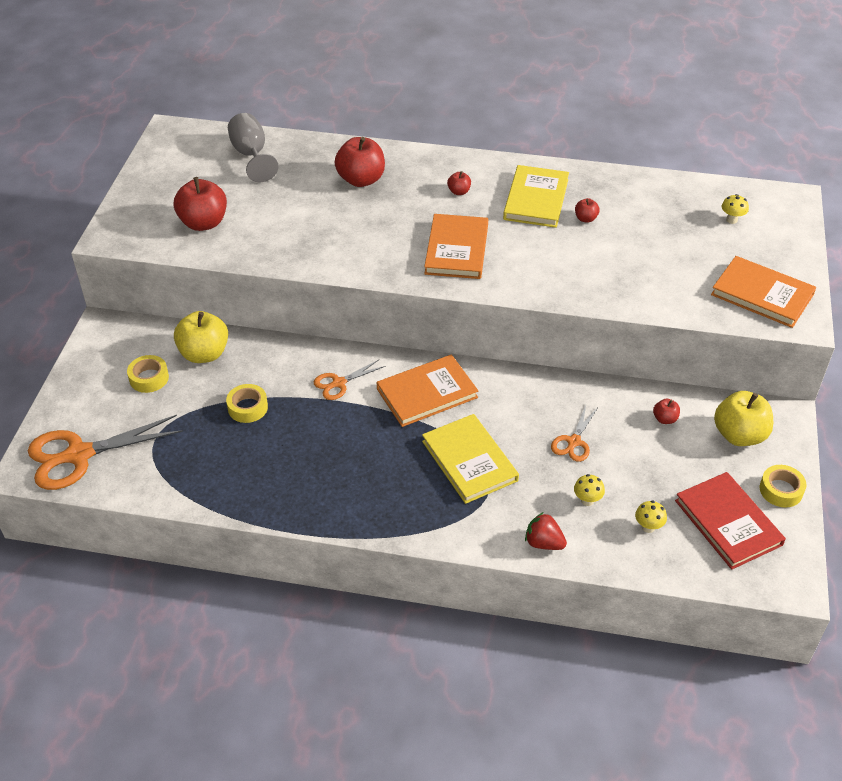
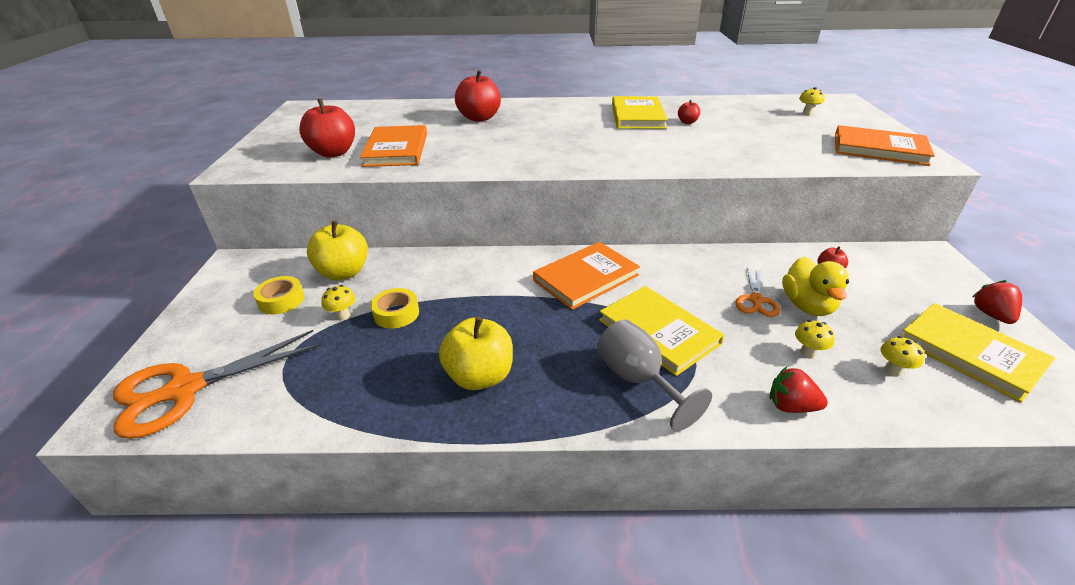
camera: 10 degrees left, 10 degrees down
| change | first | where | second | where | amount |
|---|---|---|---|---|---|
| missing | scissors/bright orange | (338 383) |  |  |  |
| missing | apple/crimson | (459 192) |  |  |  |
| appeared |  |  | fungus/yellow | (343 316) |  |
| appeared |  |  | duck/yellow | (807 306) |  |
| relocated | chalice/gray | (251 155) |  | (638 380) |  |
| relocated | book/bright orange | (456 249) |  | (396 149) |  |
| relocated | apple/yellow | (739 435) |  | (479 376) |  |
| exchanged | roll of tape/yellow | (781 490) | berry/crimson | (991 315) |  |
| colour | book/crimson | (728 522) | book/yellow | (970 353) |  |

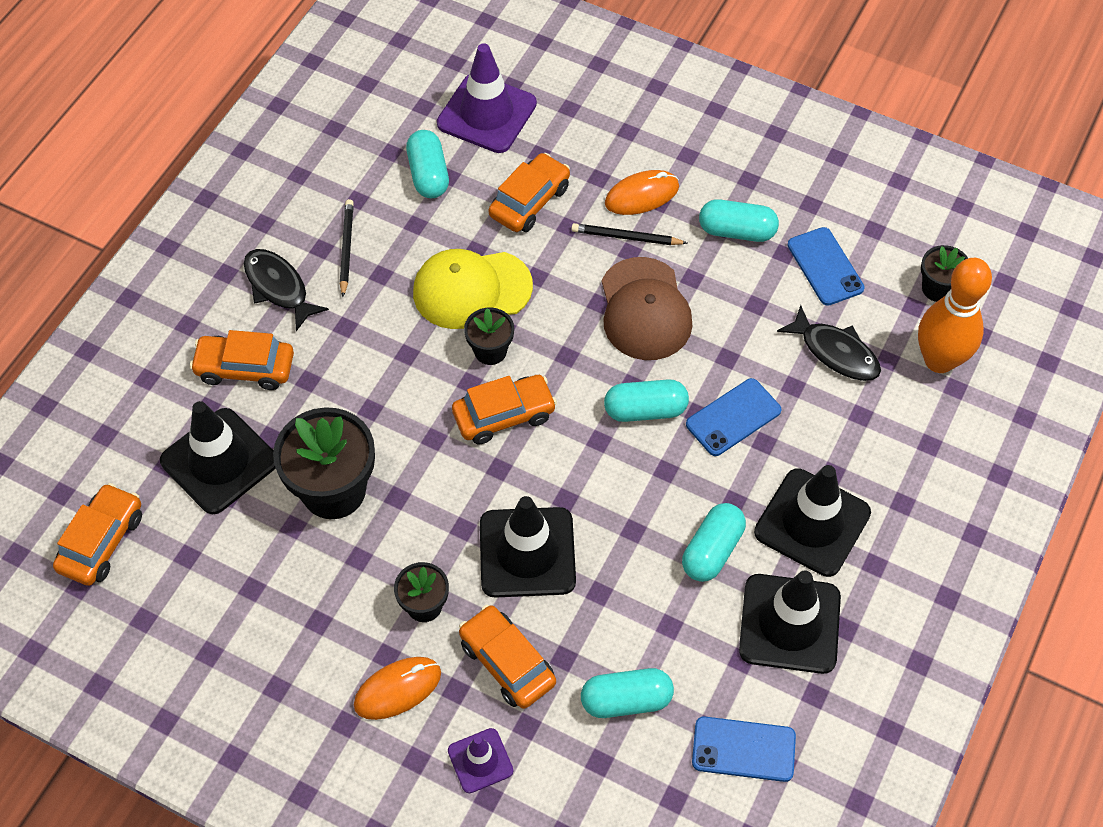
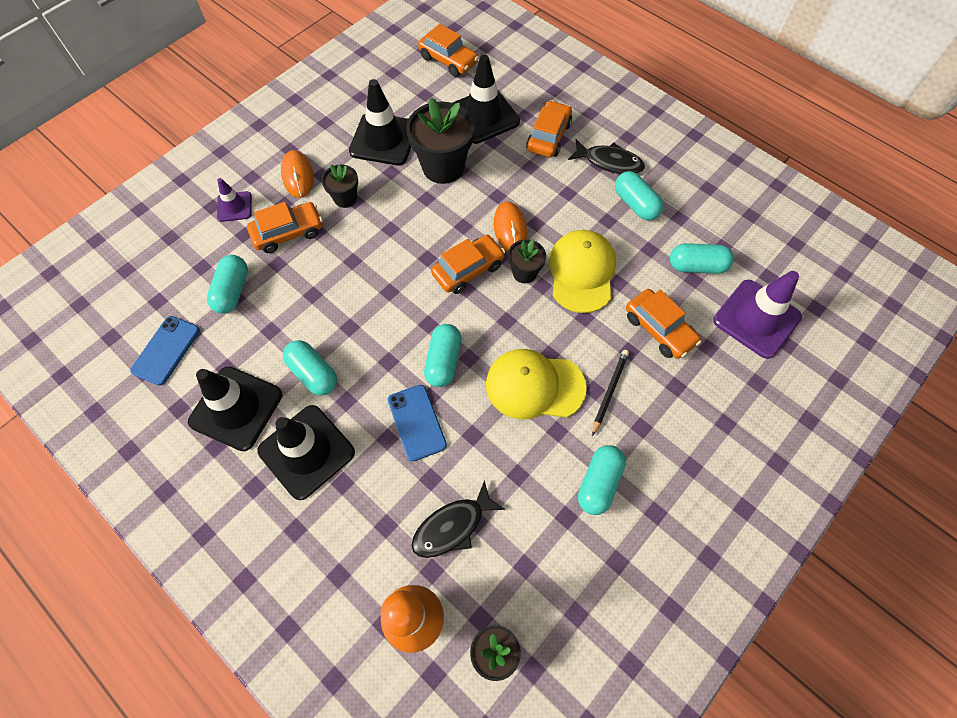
camera: 105 degrees right, 5 degrees up
| change | first | where | second | where | amount |
|---|---|---|---|---|---|
| missing | smartphone/royal blue | (825 266) |  |  |  |
| relocated | traffic cone/jet-black | (527 552) |  | (384 139) |  |
| relocated | mouse/bright orange | (641 195) |  | (510 229) |  |
| exchanged | lead pencil/jet-black | (346 248) | pill/aqua | (635 204) |  |
| colour | cap/russet | (644 309) | cap/yellow | (534 385) |  |
| spun | fish/jet-black | (278 287) |  | (609 162) | 45 degrees clockwise |
| spun | automobile/bright orange | (504 415) |  | (468 270) | 120 degrees counterclockwise |

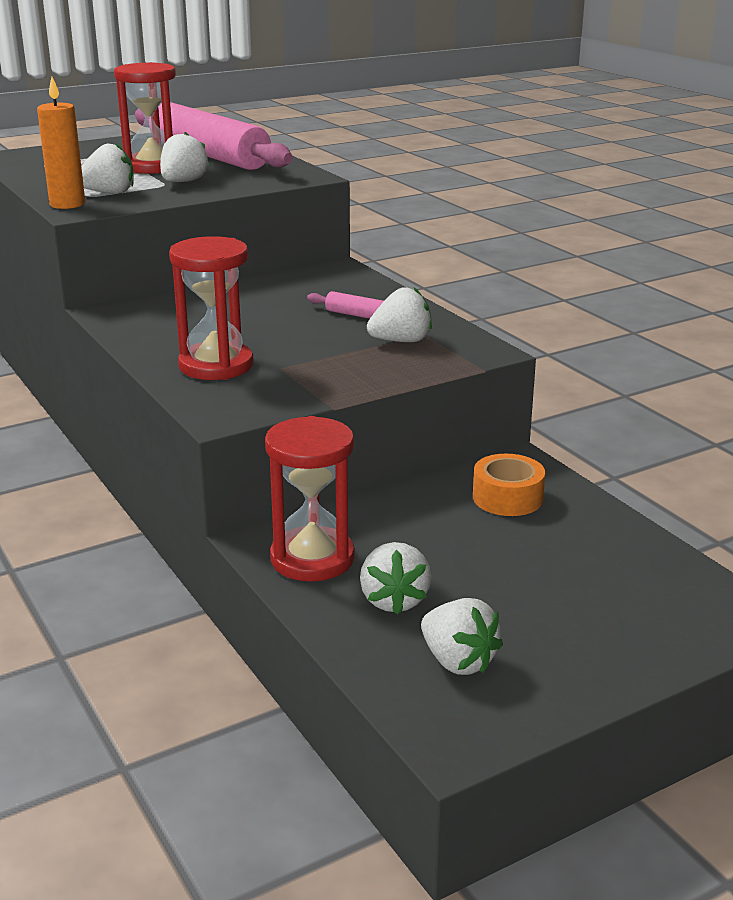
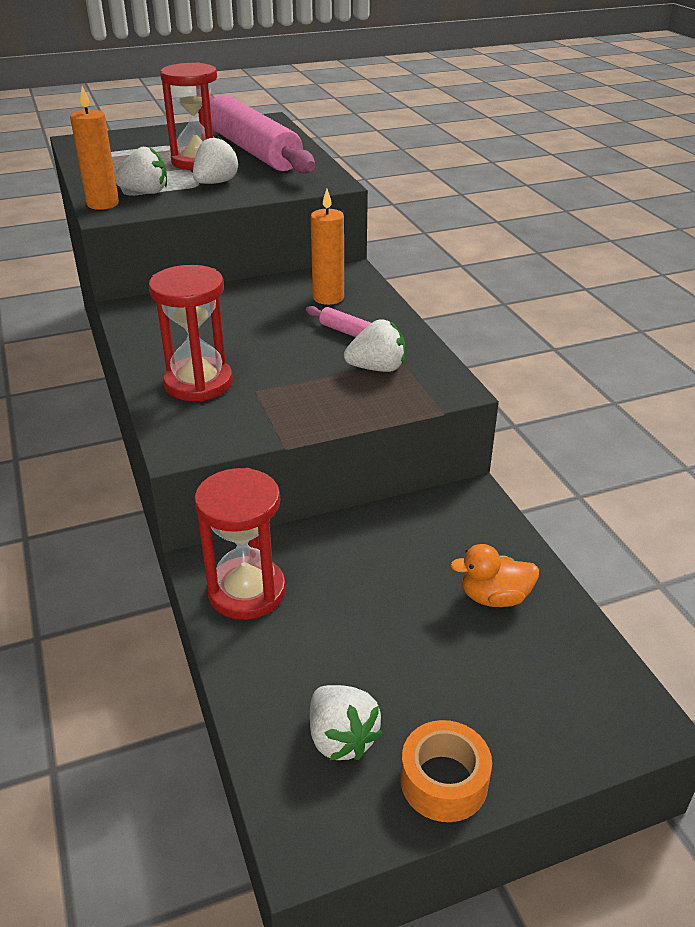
camera: 10 degrees right, 10 degrees up
| change | first | where | second | where | amount |
|---|---|---|---|---|---|
| missing | berry/pure white | (394 600) |  |  |  |
| appeared |  |  | wax candle/bright orange | (328 298) |  |
| appeared |  |  | duck/bright orange | (494 597) |  |
| relocated | roll of tape/bright orange | (507 498) |  | (444 781) |  |

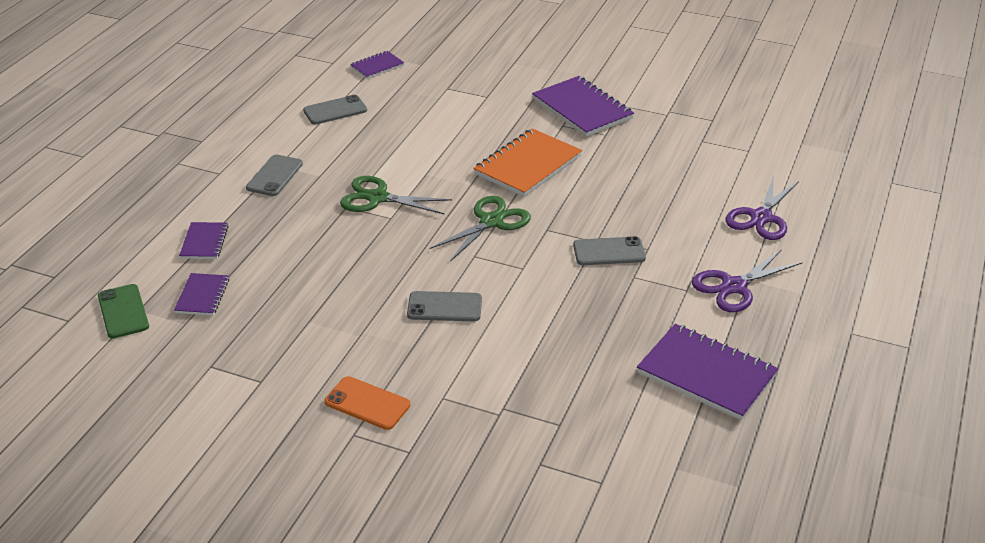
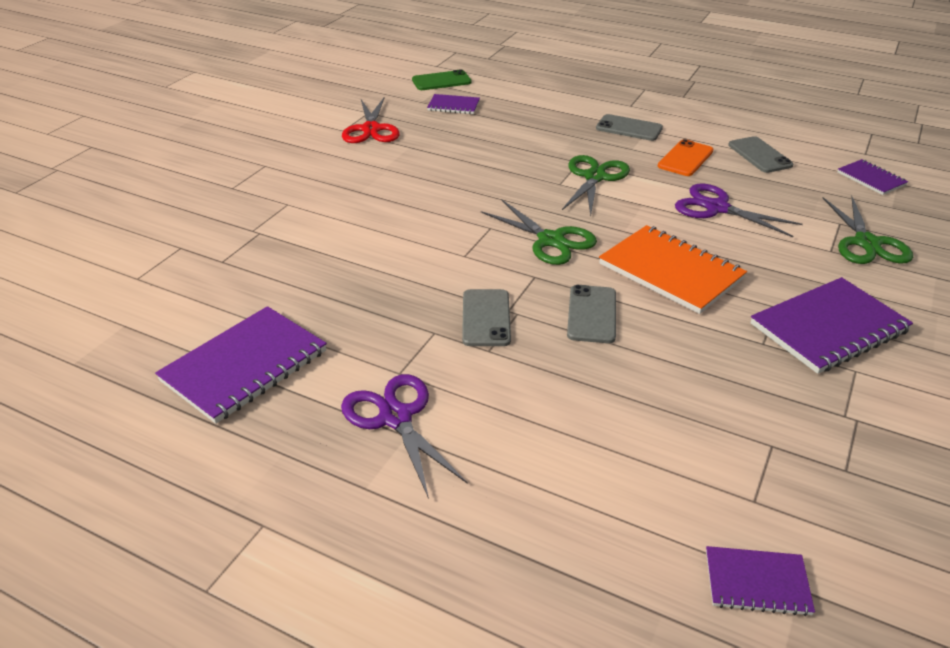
camera: 95 degrees right, 0 degrees up
| change | first | where | second | where | amount |
|---|---|---|---|---|---|
| appeared |  |  | scissors/crimson | (371 129) |  |
| appeared |  |  | scissors/green | (866 243) |  |
| relocated | notebook/royal purple | (204 242) |  | (757 582) |  |
| relocated | smartphone/bright orange | (367 403) |  | (685 158) |  |
| relocated | smartphone/gray | (444 307) |  | (592 314) |  |
| relocated | scissors/royal purple | (761 217) |  | (717 208) |  |

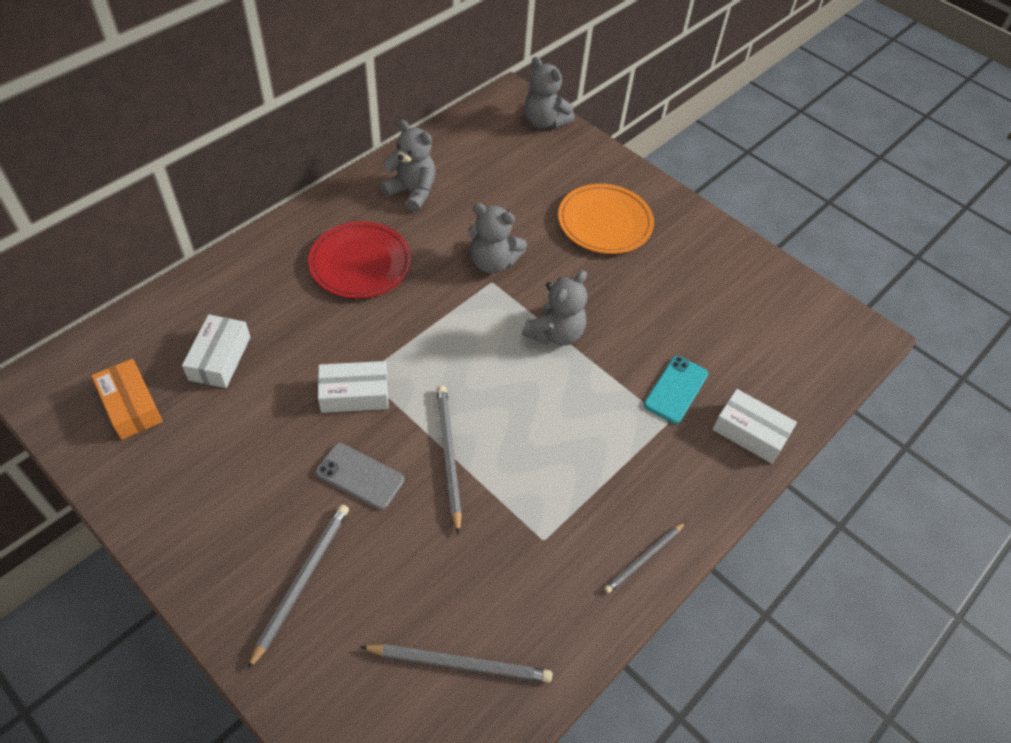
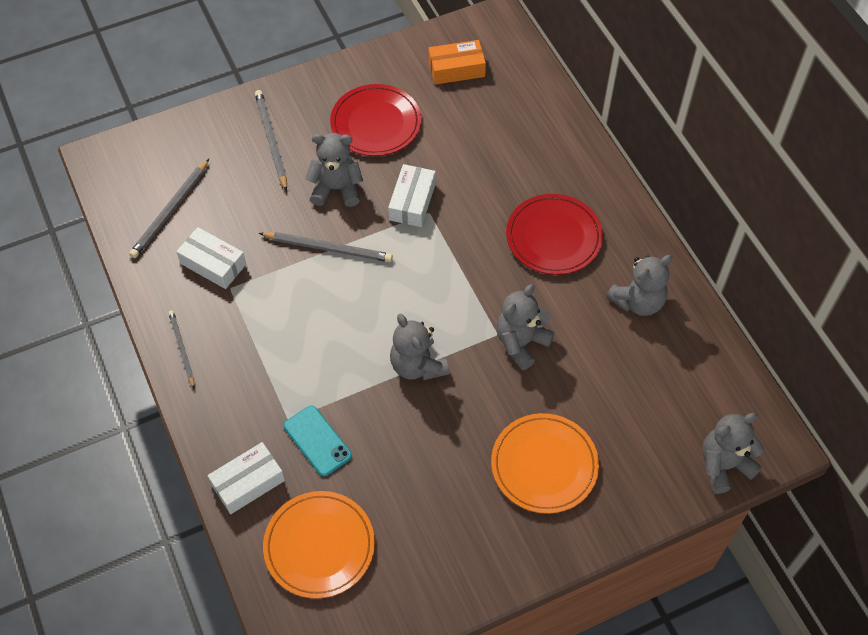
camera: 115 degrees right, 5 degrees up
| change | first | where | second | where | amount |
|---|---|---|---|---|---|
| appeared |  |  | flat dish/bright orange | (319 546) |  |
| appeared |  |  | flat dish/crimson | (376 123) |  |
| relocated | parcel/pure white | (220 358) |  | (213 264) |  |
| exchanged | smartphone/gray | (360 476) | teddy/gray | (336 189) |  |
| spun | lead pencil/gray | (302 581) |  | (271 140) | 150 degrees counterclockwise |

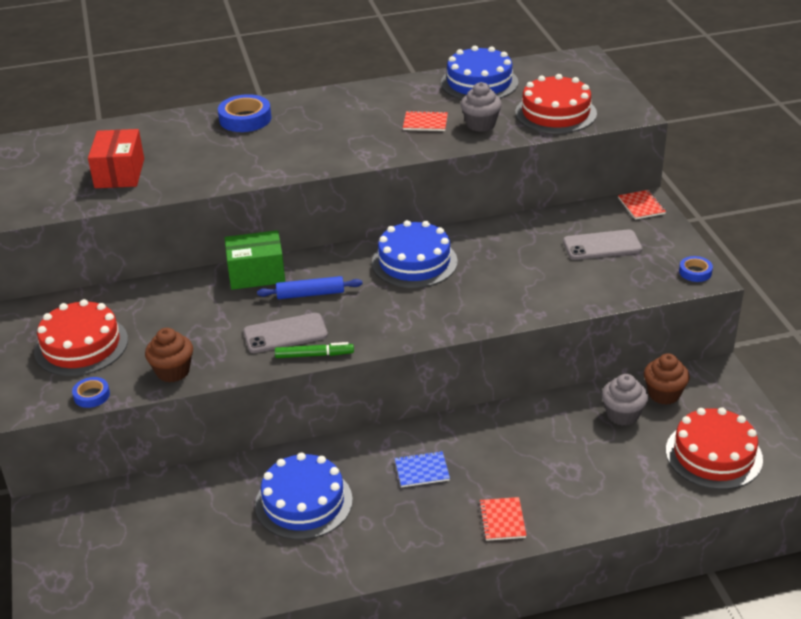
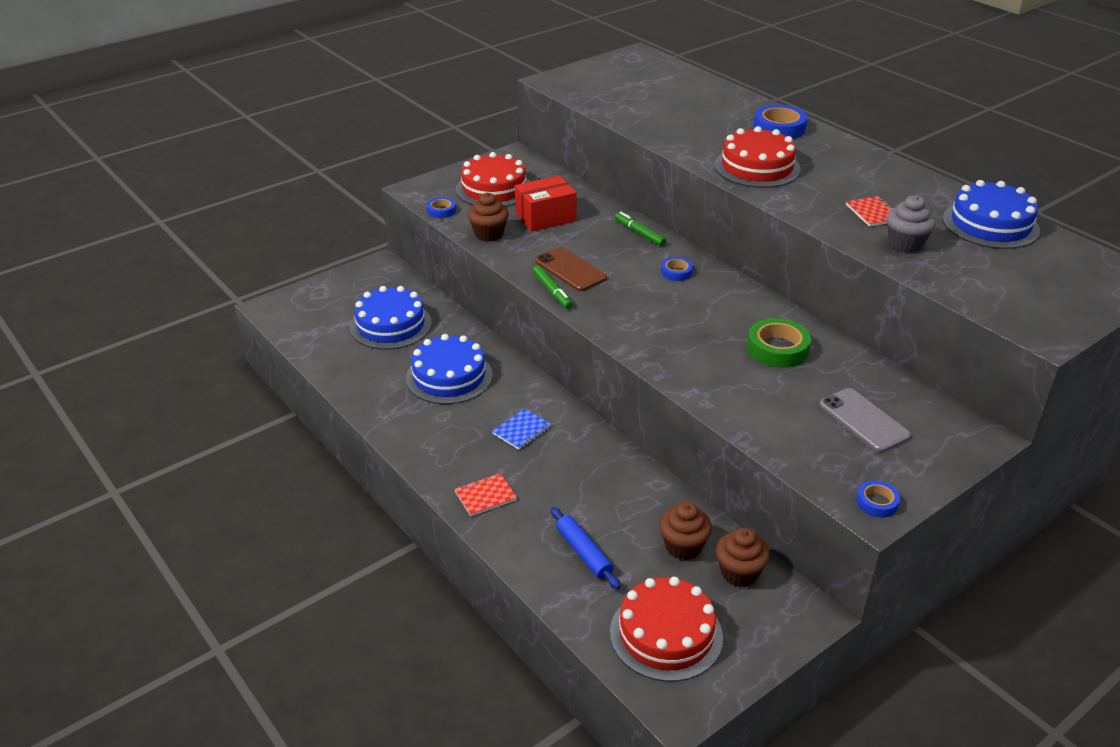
camera: 65 degrees right, 0 degrees up
| change | first | where | second | where | amount |
|---|---|---|---|---|---|
| missing | notebook/crimson | (641 206) |  |  |  |
| appeared |  |  | roll of tape/royal blue | (676 272) |  |
| appeared |  |  | roll of tape/green | (777 349) |  |
| relocated | parcel/crimson | (119 173) |  | (545 217) |  |
| relocated | rolling pin/royal blue | (310 294) |  | (584 553) |  |
| relocated | layer cake/royal blue | (414 262) |  | (390 325) |  |
| relocated | layer cake/crimson | (555 113) |  | (757 167) |  |
| exchanged | parcel/green | (256 274) | marker pen/green | (639 233) |  |
| colour | smartphone/gray | (285 333) | smartphone/russet | (570 270) |  |
| colour | muffin/gray | (622 415) | muffin/russet | (683 547) |  |
| spun | notebook/royal blue | (422 470) |  | (522 430) | 75 degrees clockwise |

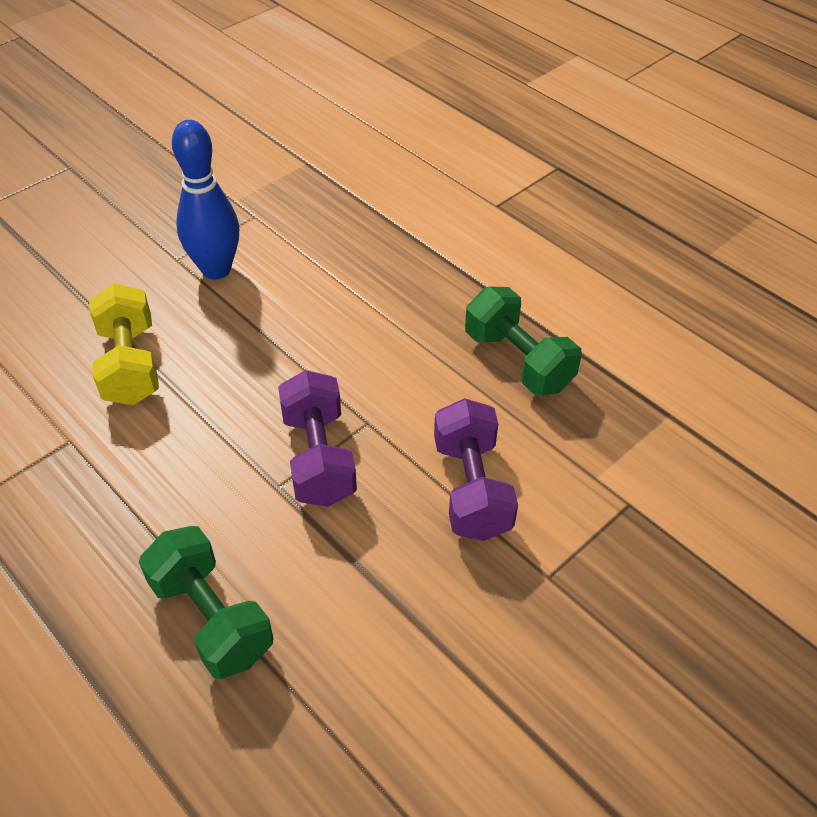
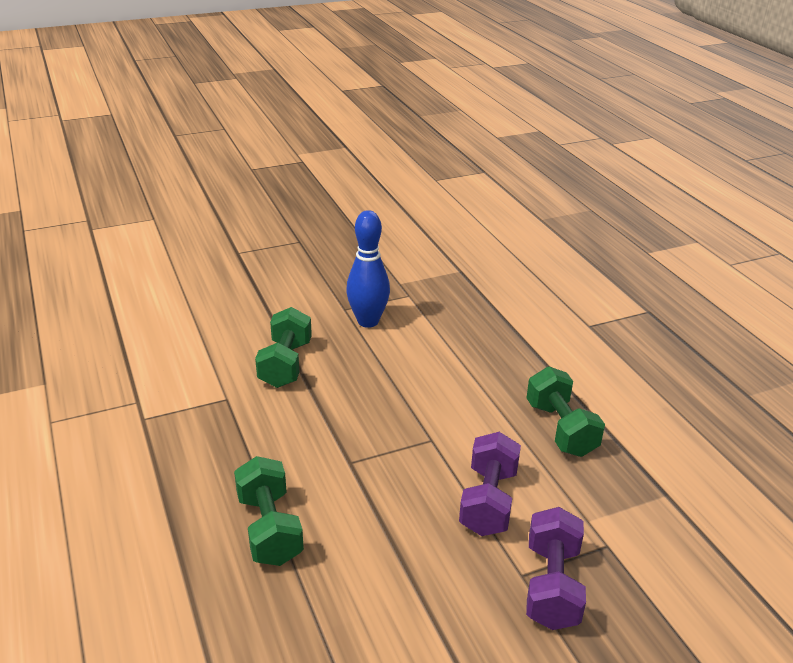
camera: 20 degrees right, 15 degrees down
| change | first | where | second | where | amount |
|---|---|---|---|---|---|
| relocated | free weight/royal purple | (318 458) |  | (552 585) |  |
| colour | free weight/yellow | (130 365) | free weight/green | (285 364) |  |

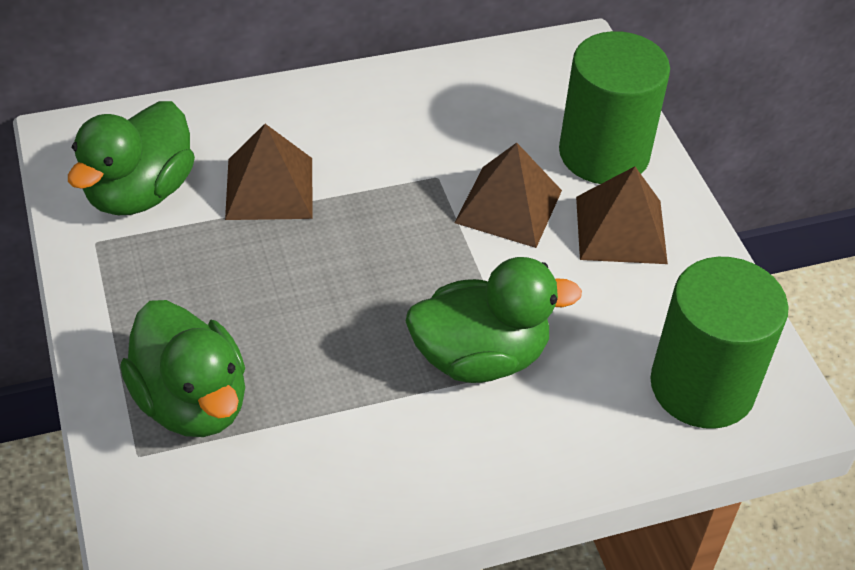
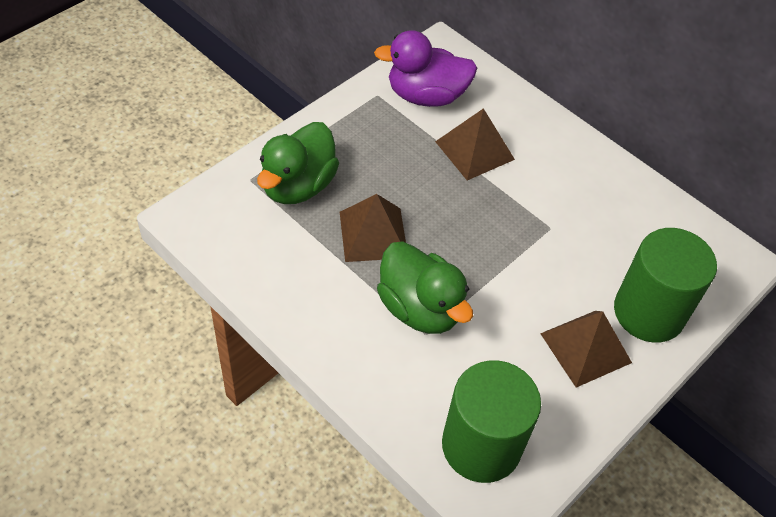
camera: 60 degrees right, 5 degrees up
| change | first | where | second | where | amount |
|---|---|---|---|---|---|
| relocated | solid pyramid/russet | (508 206) |  | (373 234) |  |
| colour | duck/green | (139 192) | duck/royal purple | (426 96) |  |

